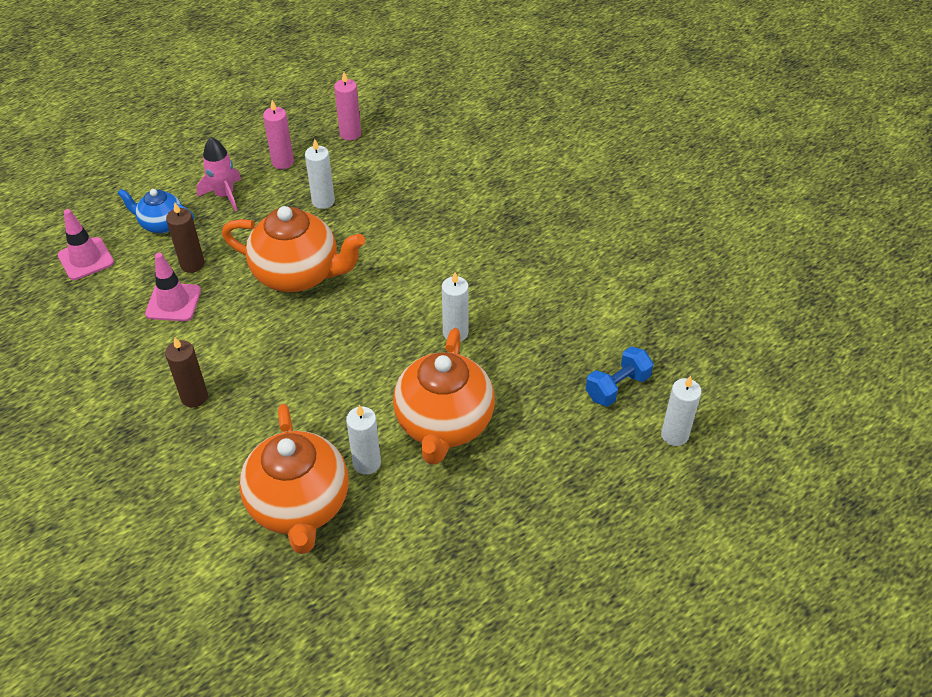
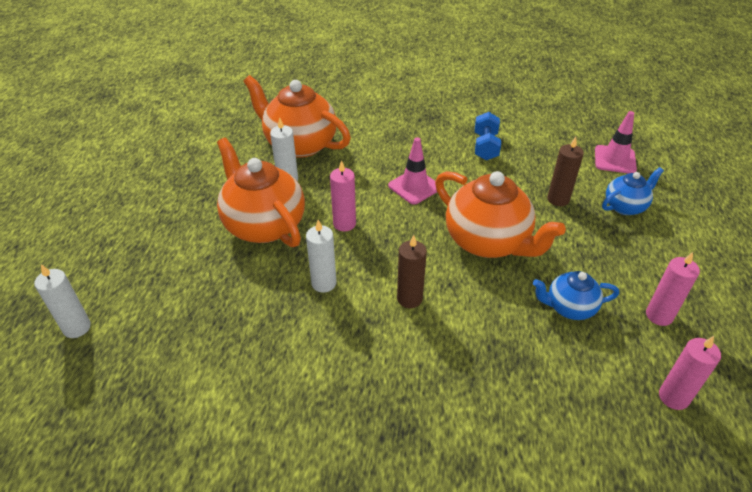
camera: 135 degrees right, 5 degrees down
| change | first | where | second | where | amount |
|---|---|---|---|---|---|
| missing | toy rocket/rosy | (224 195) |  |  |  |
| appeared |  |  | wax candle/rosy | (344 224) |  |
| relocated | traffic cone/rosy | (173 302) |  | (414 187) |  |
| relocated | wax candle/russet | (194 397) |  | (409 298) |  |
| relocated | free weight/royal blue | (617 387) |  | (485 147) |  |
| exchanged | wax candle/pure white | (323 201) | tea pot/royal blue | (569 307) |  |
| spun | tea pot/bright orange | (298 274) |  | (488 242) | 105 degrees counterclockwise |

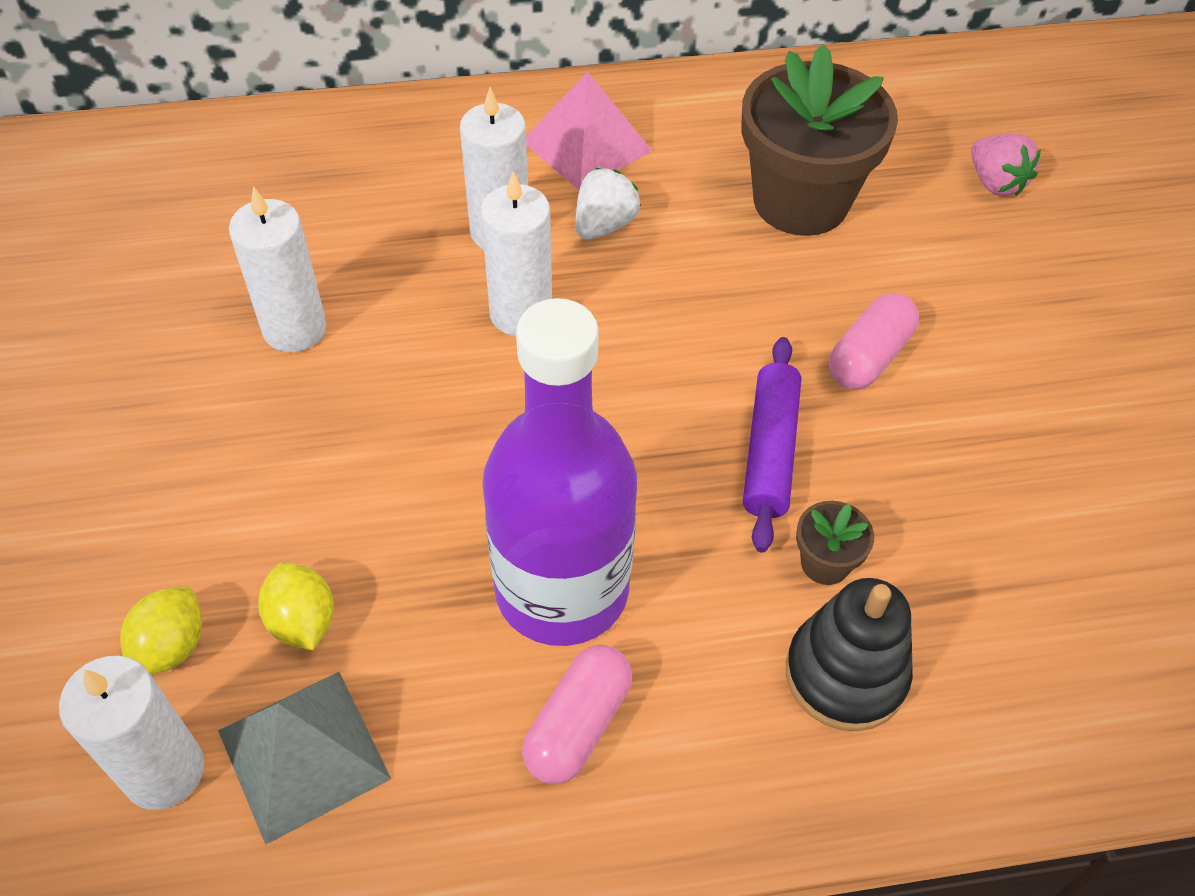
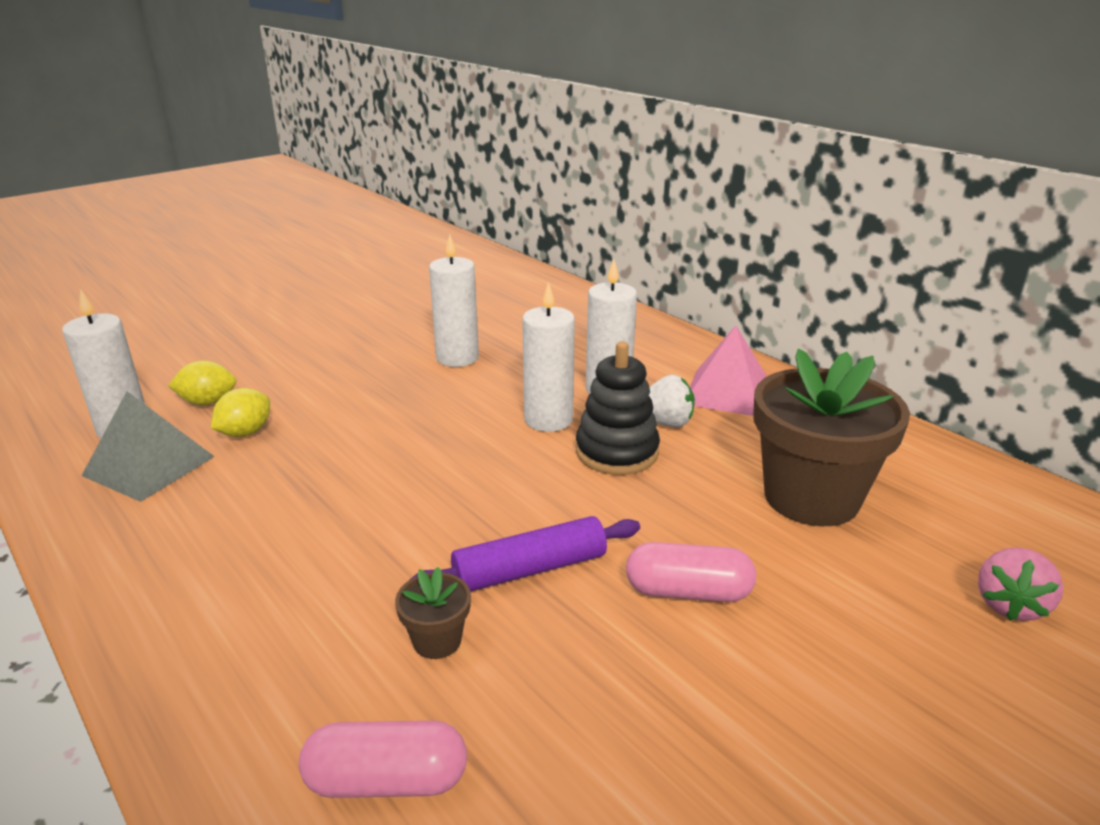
camera: 60 degrees right, 25 degrees down
| change | first | where | second | where | amount |
|---|---|---|---|---|---|
| missing | bottle/royal purple | (562 589) |  |  |  |
| relocated | pill/rosy | (578 725) |  | (387 780) |  |
| relocated | stacking rings/jet-black | (845 674) |  | (617 452) |  |

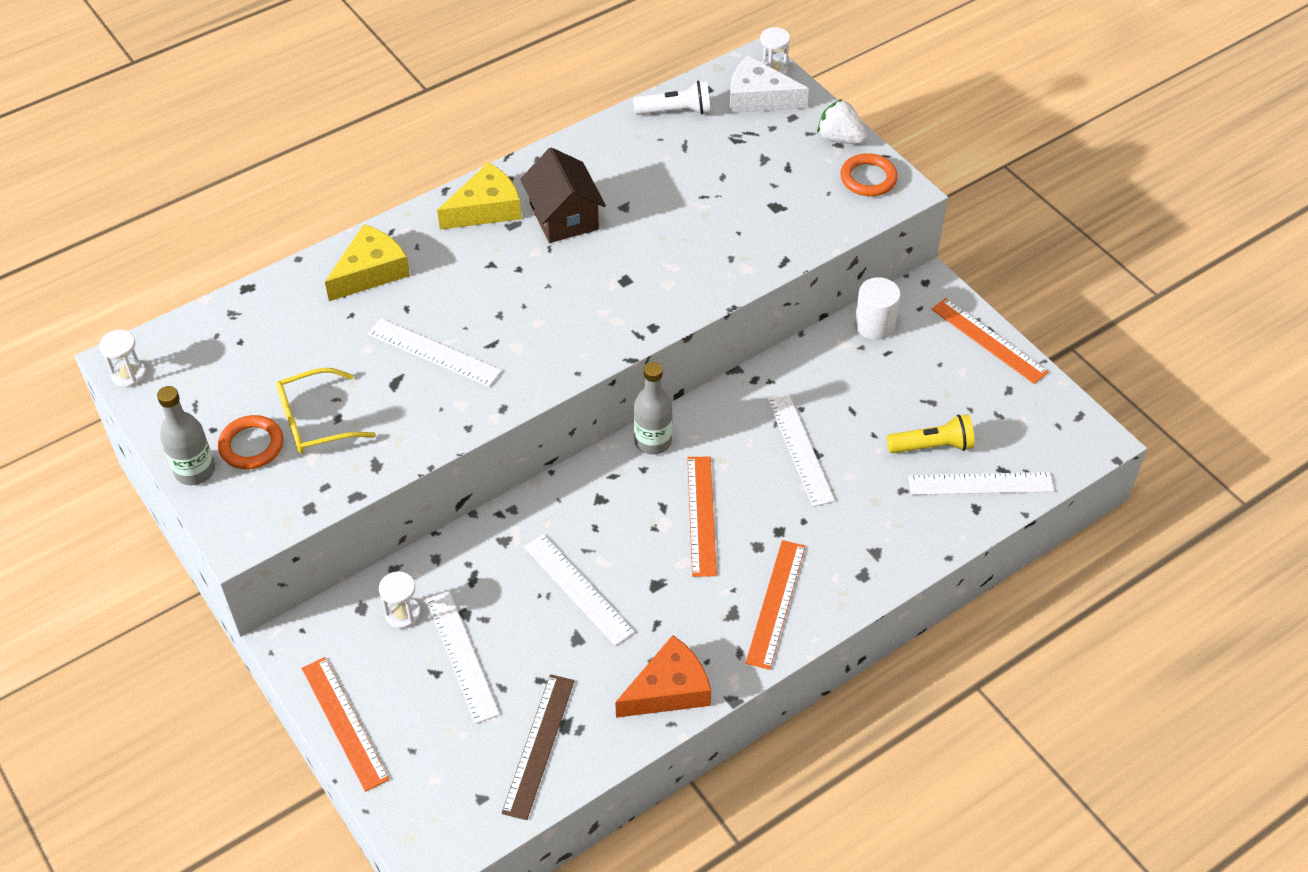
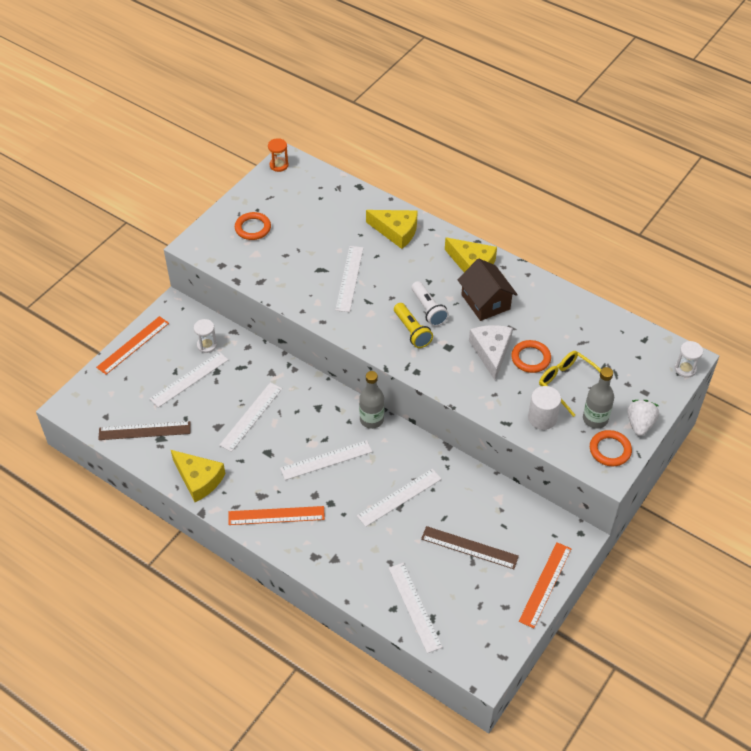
camera: 70 degrees right, 0 degrees up
| change | first | where | second | where | amount |
|---|---|---|---|---|---|
| appeared |  |  | measuring stick/russet | (469 547) |  |
| appeared |  |  | ring/bright orange | (530 358) |  |
| relocated | bottle/gray | (195 471) |  | (595 419) |  |
| relocated | spectacles/yellow | (316 421) |  | (568 384) |  |
| relocated | pocket torch/pure white | (675 111) |  | (428 310) |  |
| relocated | cheese/pure white | (758 98) |  | (491 352) |  |
| relocated | solid cylinder/pure white | (874 325) |  | (542 418) |  |
| relocated | pocket torch/yellow | (932 446) |  | (412 331) |  |
| colour | hourglass/pure white | (129 374) | hourglass/bright orange | (279 165) |  |
| colour | cheese/bright orange | (669 689) | cheese/yellow | (199 479) |  |
| colour | measuring stick/bright orange | (701 515) | measuring stick/pure white | (326 460) |  |
| spun | cottage/russet | (564 216) |  | (485 302) | 75 degrees counterclockwise |

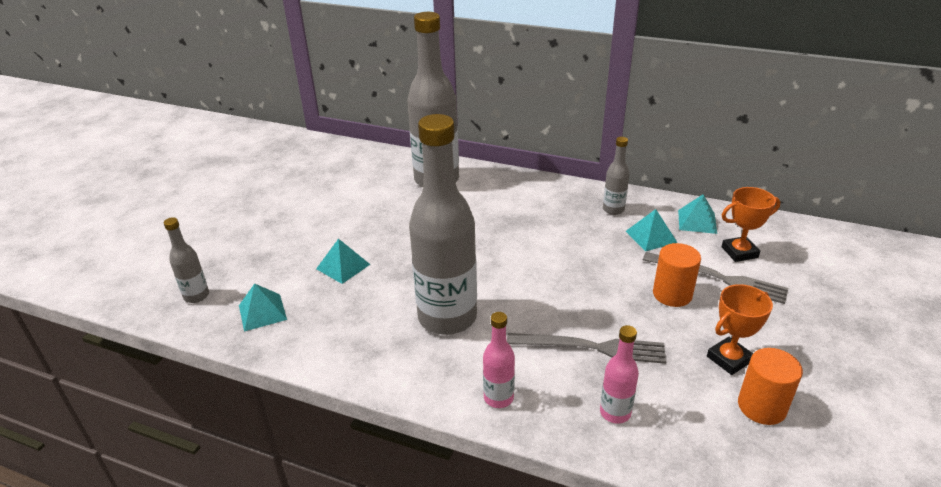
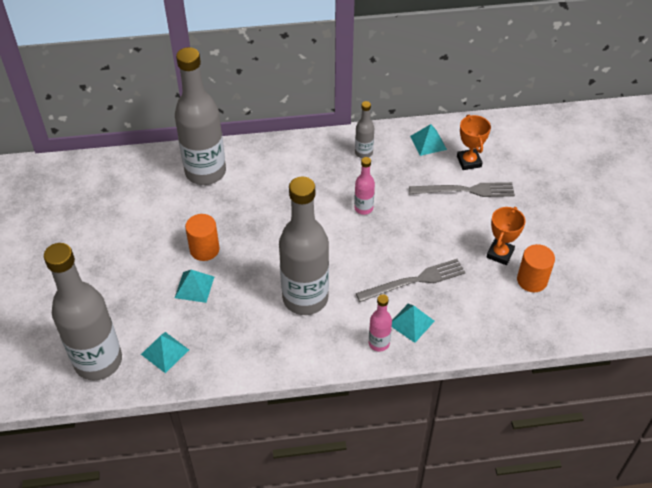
camera: 30 degrees left, 15 degrees up
| change | first | where | second | where | amount |
|---|---|---|---|---|---|
| relocated | bottle/rosy | (615 412) |  | (363 208) |  |
| relocated | solid pyramid/aqua | (651 236) |  | (411 322) |  |
| relocated | solid cylinder/bright orange | (672 294) |  | (204 249) |  |
| spun | award cup/bright orange | (739 252) |  | (469 161) | 60 degrees counterclockwise |
| size | bottle/gray | (196 296) |  | (98 361) | x2.24 |

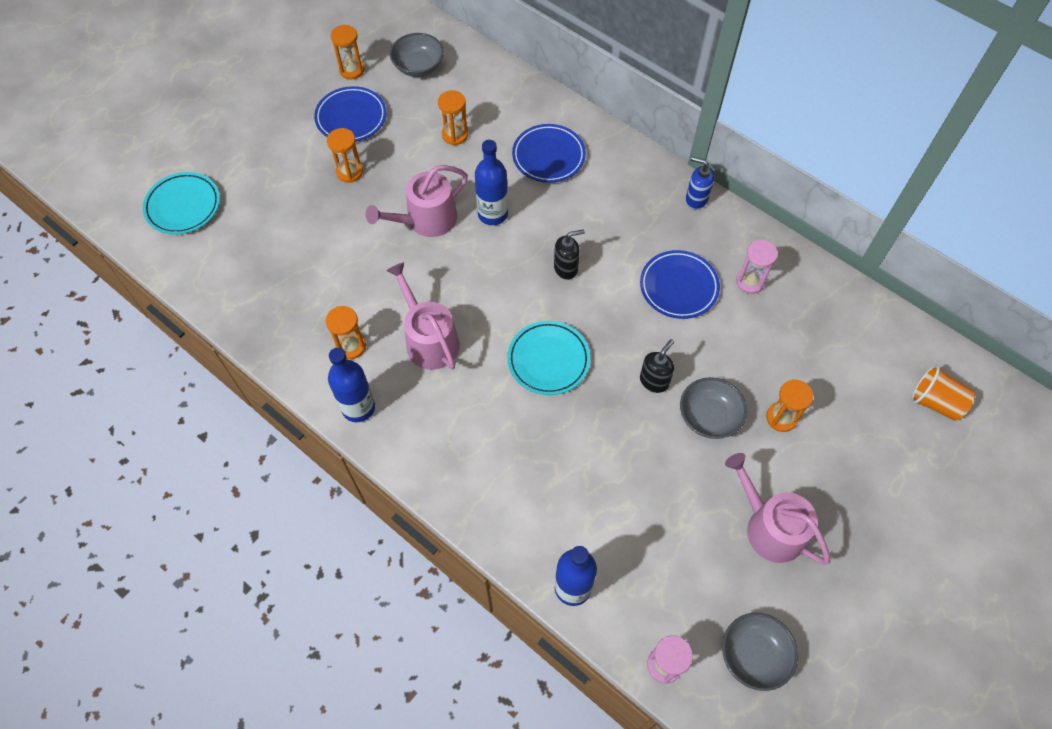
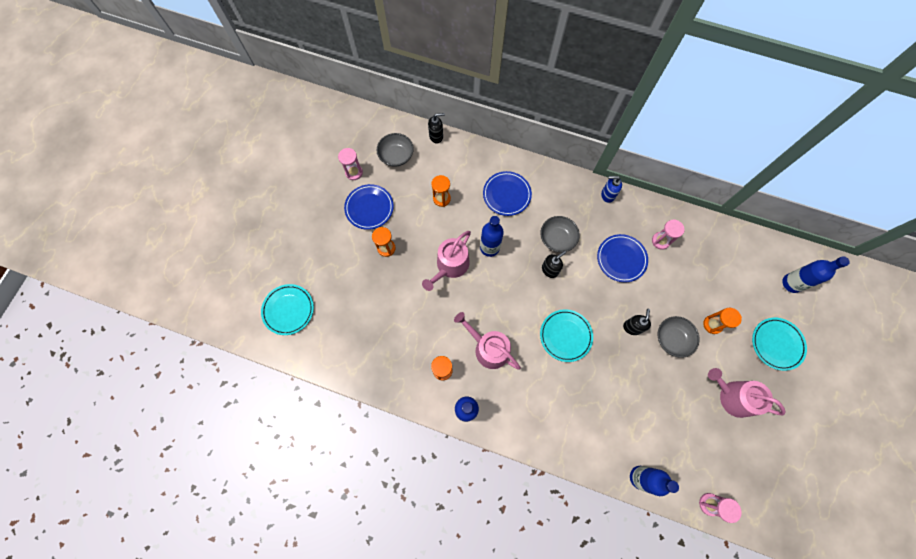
camera: 20 degrees left, 10 degrees up
| change | first | where | second | where | amount |
|---|---|---|---|---|---|
| appeared |  |  | soap pump/jet-black | (436 136) |  |
| appeared |  |  | flat dish/aqua | (776 344) |  |
| relocated | serving bowl/gray | (754 655) |  | (557 239) |  |
| exchanged | tumbler/bright orange | (935 402) | bottle/royal blue | (791 283) |  |
| colour | hourglass/bright orange | (352 70) | hourglass/rosy | (354 172) |  |

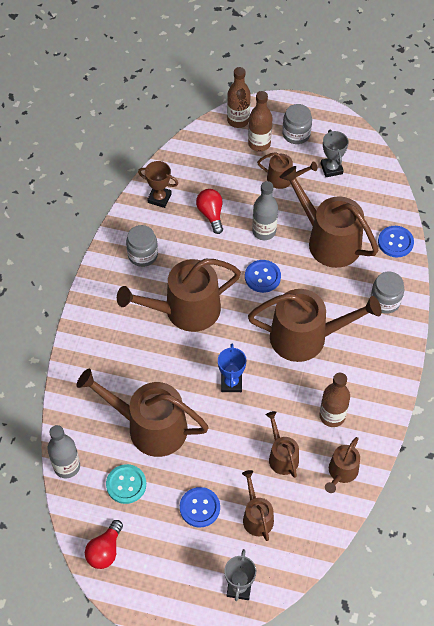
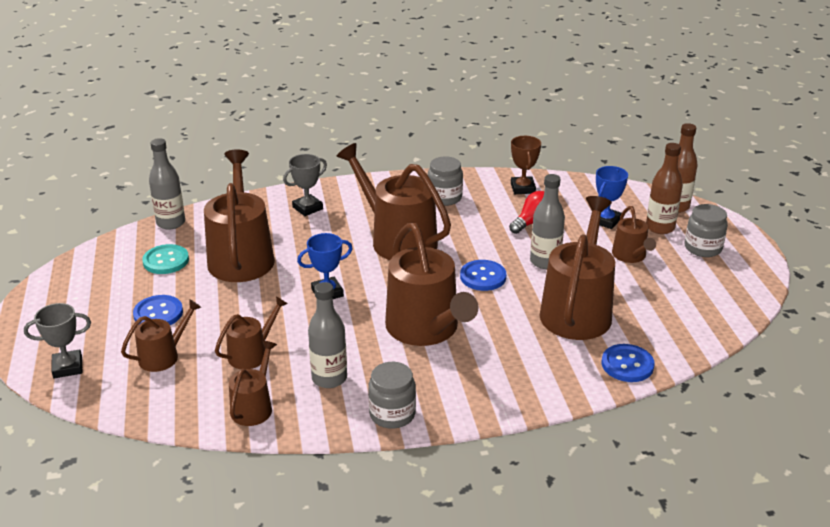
camera: 65 degrees right, 25 degrees down
| change | first | where | second | where | amount |
|---|---|---|---|---|---|
| missing | light bulb/crimson | (105 551) |  |  |  |
| appeared |  |  | award cup/royal blue | (606 221) |  |
| relocated | award cup/gray | (331 168) |  | (307 208) |  |
| relocated | jam jar/gray | (385 301) |  | (392 414) |  |
| colour | bottle/russet | (332 416) | bottle/gray | (329 378) |  |
| spun | watering pot/russet | (341 472) |  | (253 407) | 105 degrees clockwise |

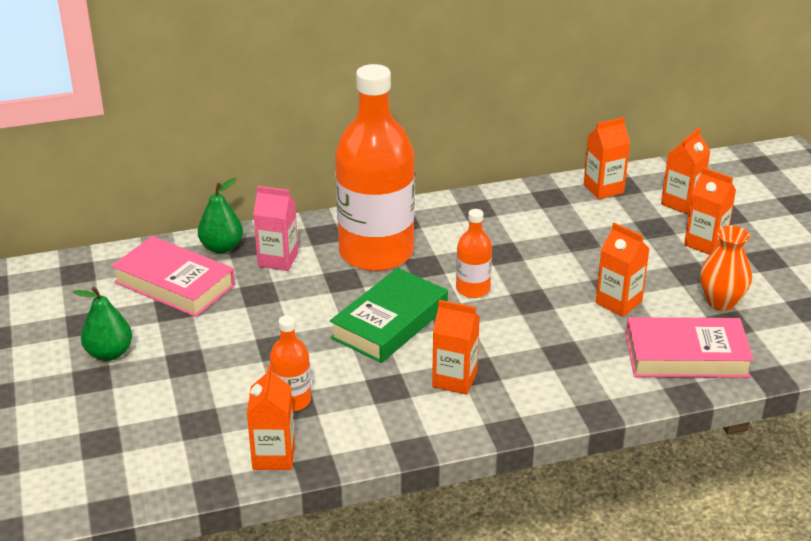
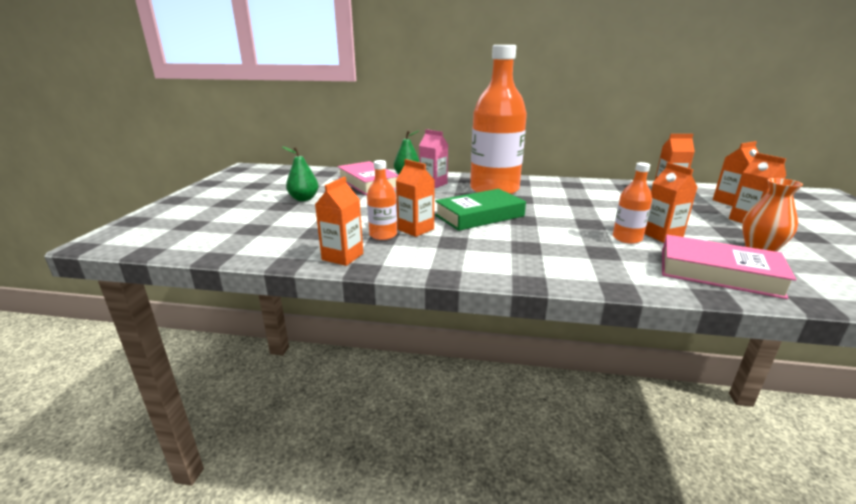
camera: 25 degrees right, 10 degrees down
| change | first | where | second | where | amount |
|---|---|---|---|---|---|
| relocated | milk carton/bright orange | (454 379) |  | (415 229) |  |
| relocated | bottle/bright orange | (473 289) |  | (627 238) |  |

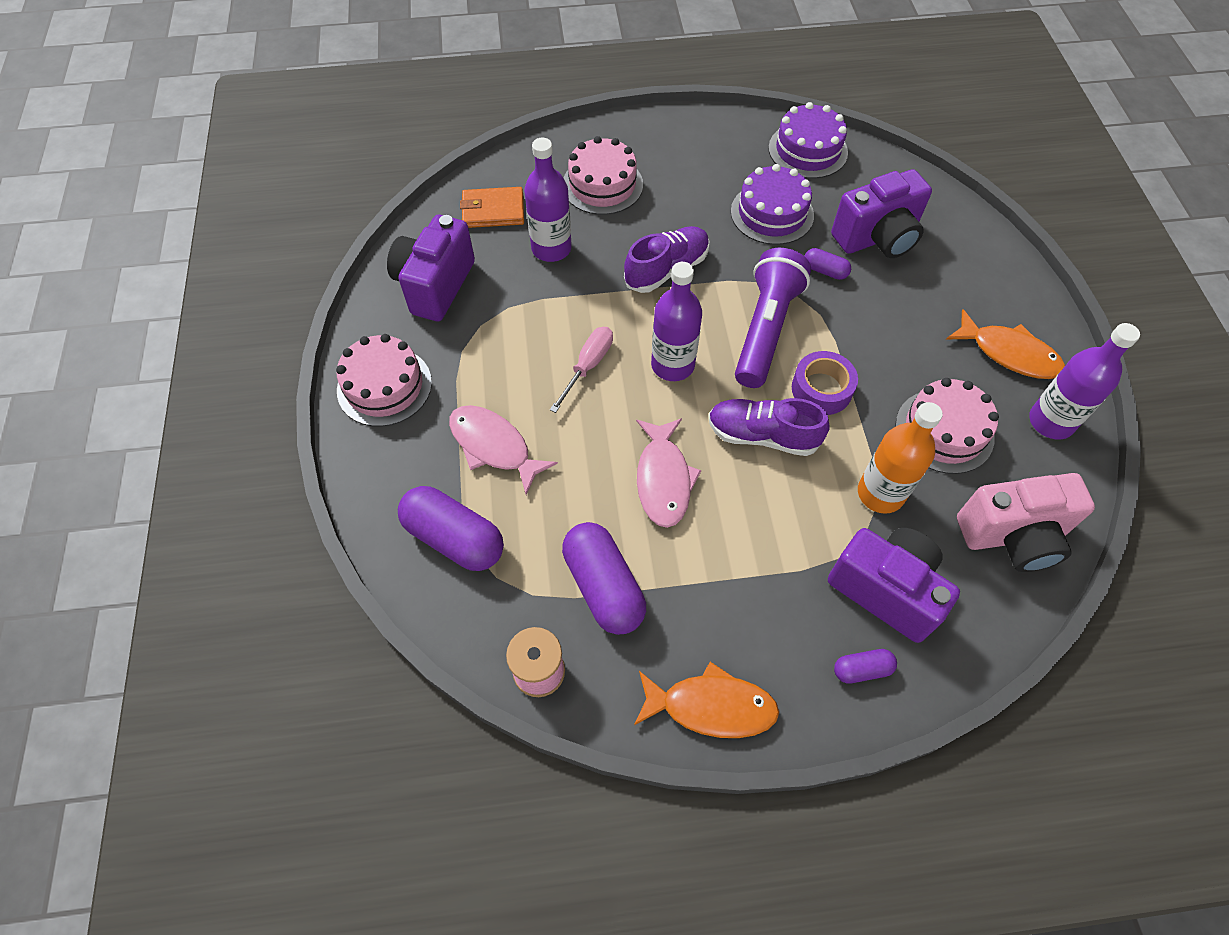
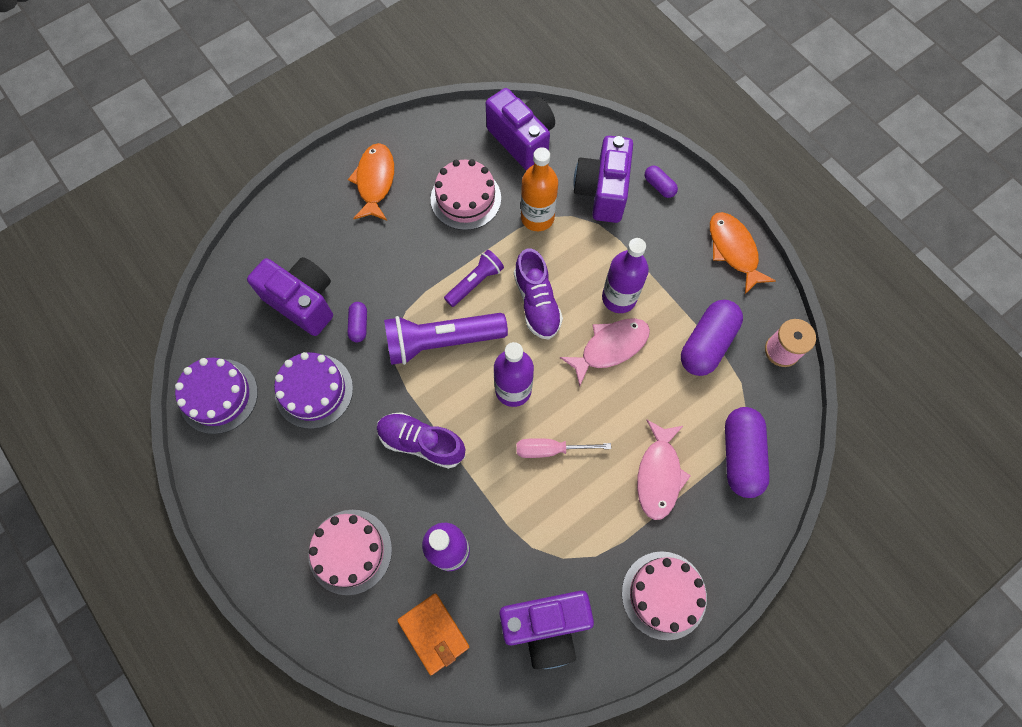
camera: 120 degrees left, 10 degrees up
| change | first | where | second | where | amount |
|---|---|---|---|---|---|
| relocated | bottle/royal purple | (1051 421) |  | (619 298) |  |
| exchanged | roll of tape/royal purple | (821 389) | pocket torch/royal purple | (475 282) |  |
| colour | camera/rosy | (1012 536) | camera/royal purple | (522 140) |  |

